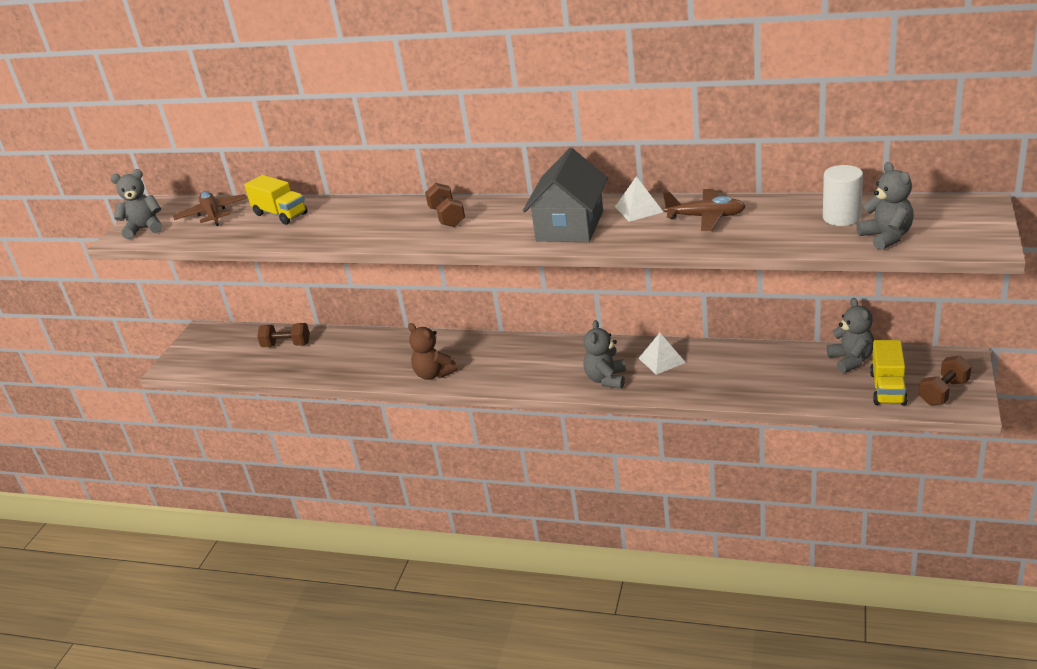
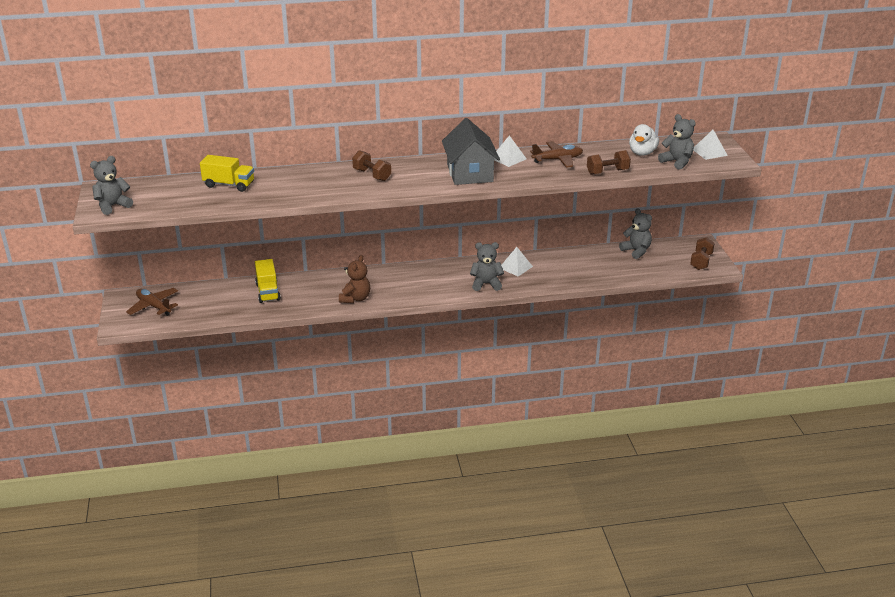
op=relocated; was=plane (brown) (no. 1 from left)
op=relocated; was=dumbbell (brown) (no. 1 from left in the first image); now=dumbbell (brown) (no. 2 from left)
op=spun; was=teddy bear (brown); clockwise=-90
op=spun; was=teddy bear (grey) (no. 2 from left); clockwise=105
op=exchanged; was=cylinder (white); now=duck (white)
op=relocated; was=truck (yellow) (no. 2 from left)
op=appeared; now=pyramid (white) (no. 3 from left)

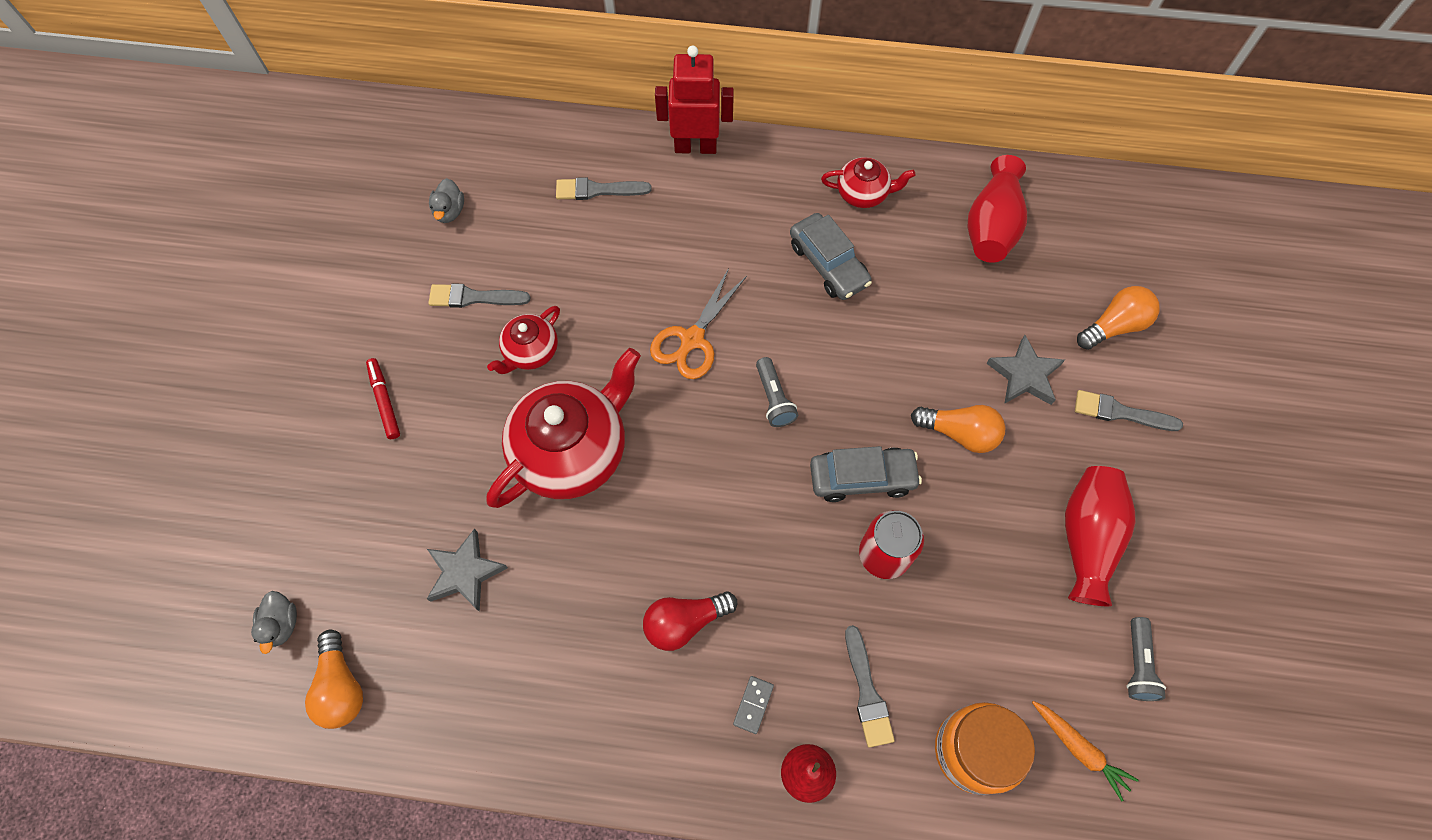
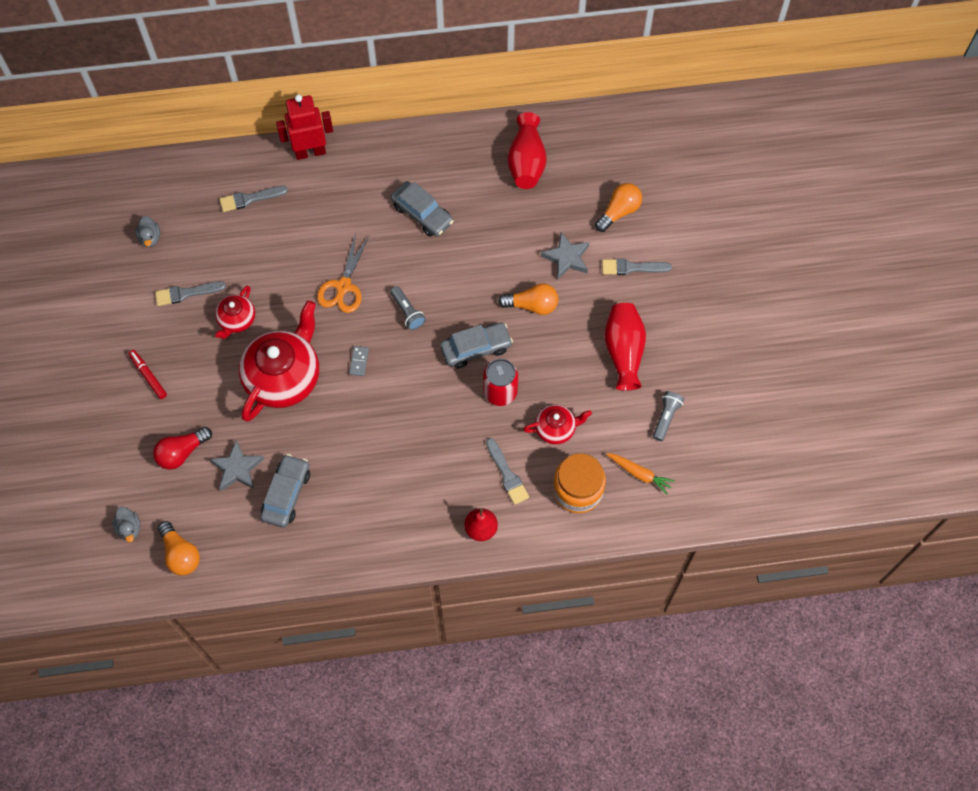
op=relocated; was=light bulb (red)
op=relocated; was=domino (grey)
op=relocated; was=teapot (red) (no. 3 from left)
op=spun; was=flashlight (grey) (no. 2 from left); clockwise=-150
op=appeared; now=car (grey) (no. 1 from left)

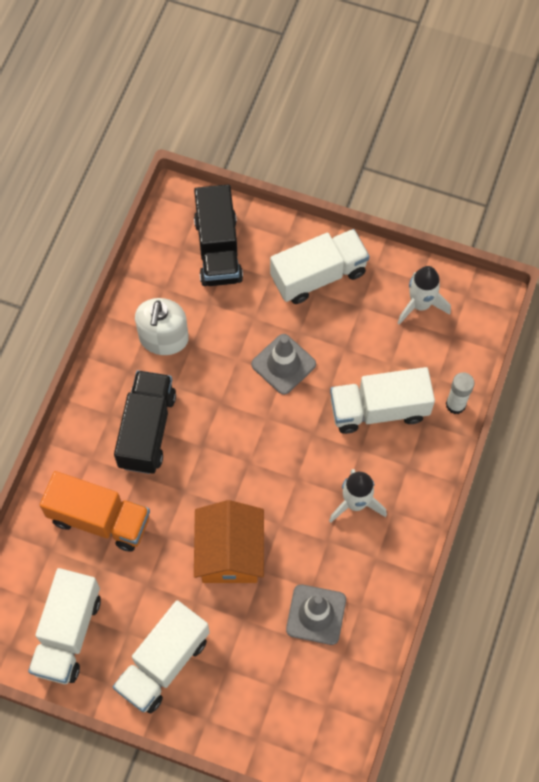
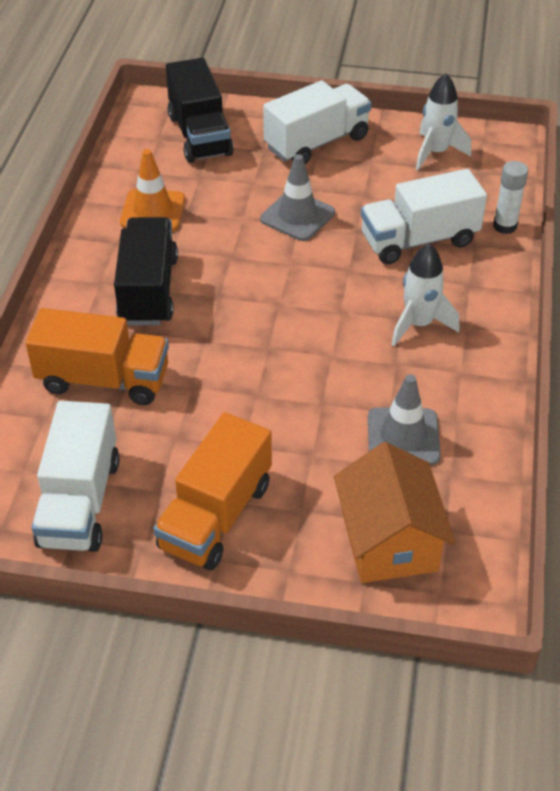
op=colour; was=truck (white) (no. 2 from left); now=truck (orange) (no. 2 from left)
op=exchanged; was=soap dispenser (white); now=traffic cone (orange)
op=relocated; was=house (orange)

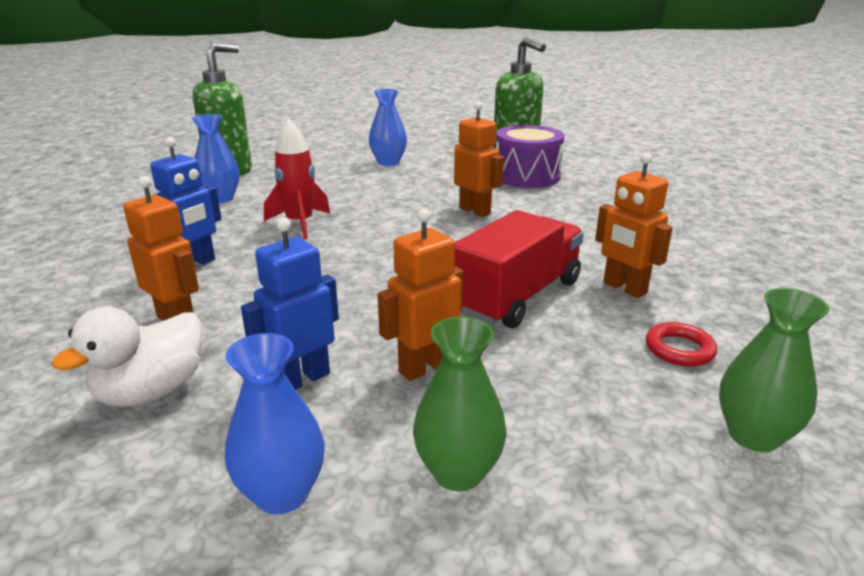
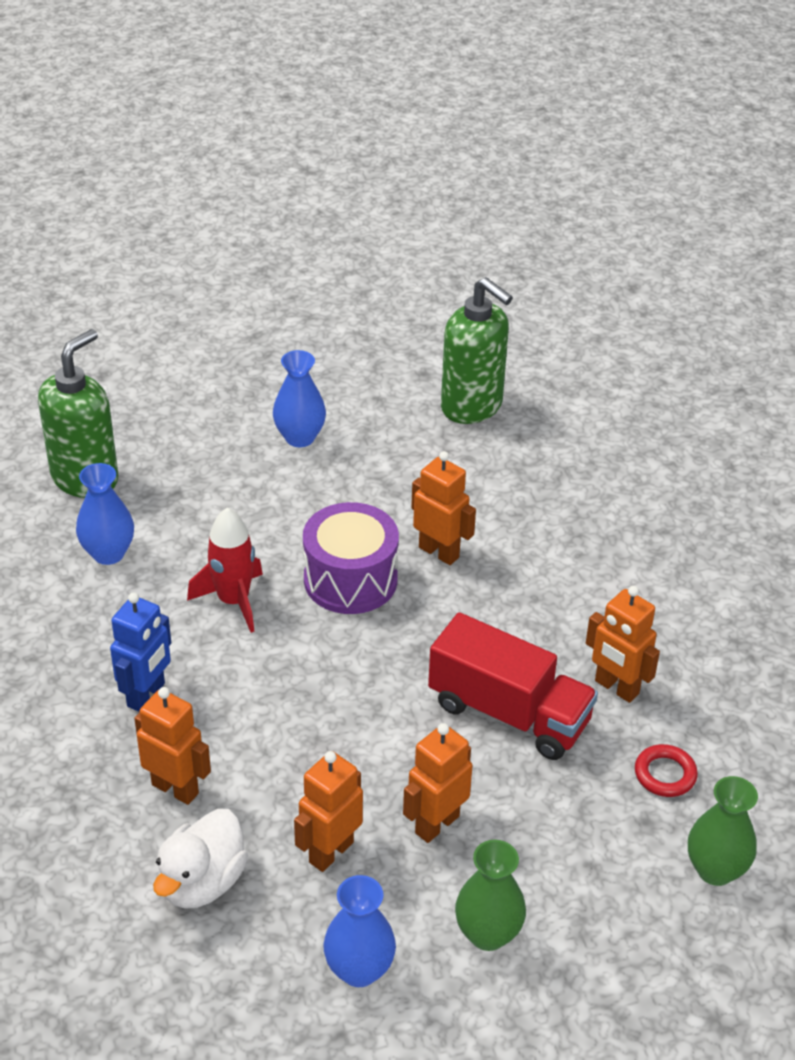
op=colour; was=robot (blue) (no. 2 from left); now=robot (orange) (no. 2 from left)
op=spun; was=truck (red); clockwise=90
op=relocated; was=drum (purple)

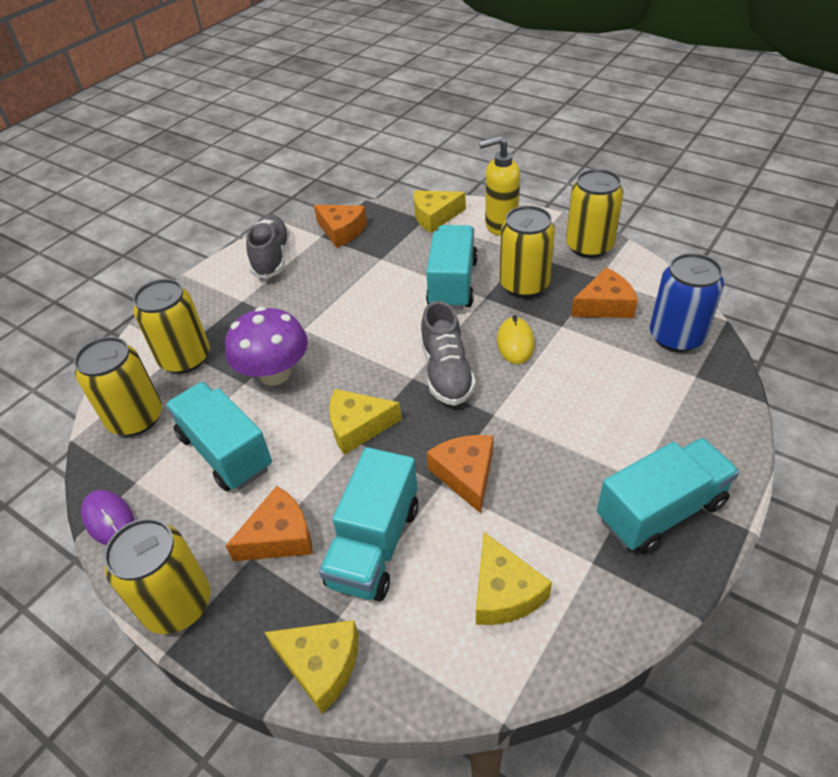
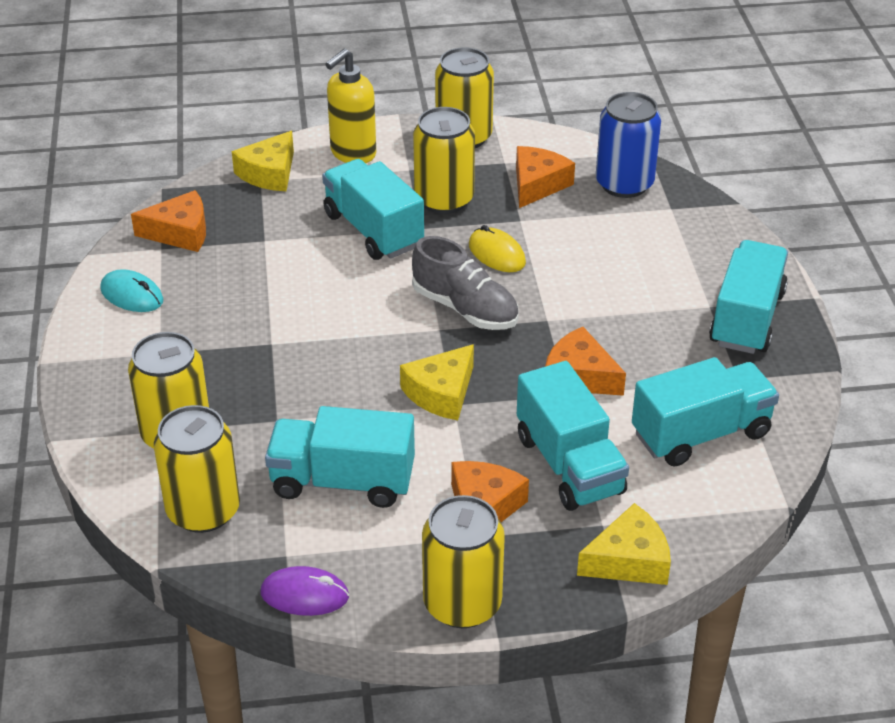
op=missing; was=mushroom (purple)
op=exchanged; was=shoe (grey) (no. 1 from left); now=mouse (turquoise)
op=exchanged; was=cheese (yellow) (no. 4 from left); now=truck (turquoise) (no. 4 from left)

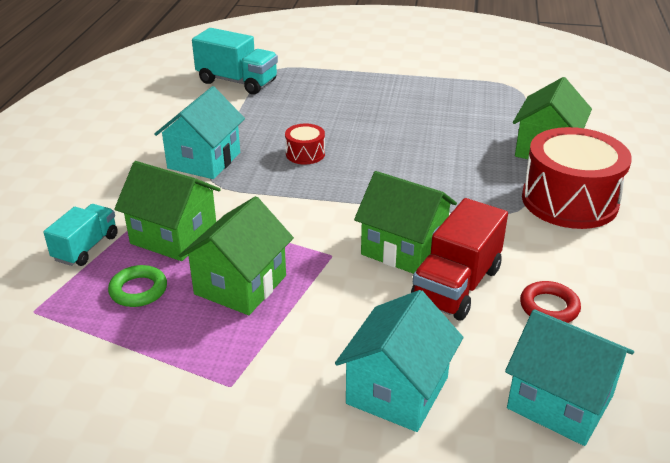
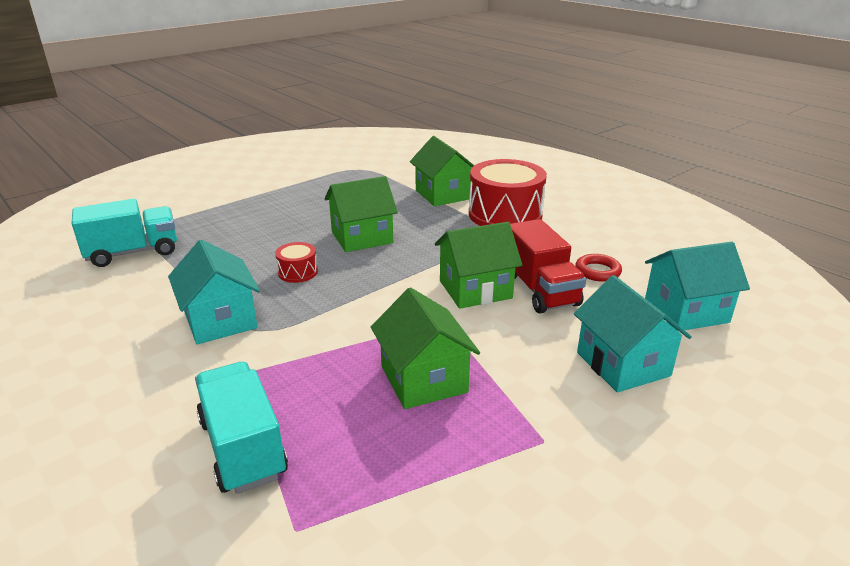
op=size; was=truck (turquoise) (no. 1 from left in the first image); ratio=1.55
op=missing; was=ring (green)
op=relocated; was=house (green) (no. 1 from left)

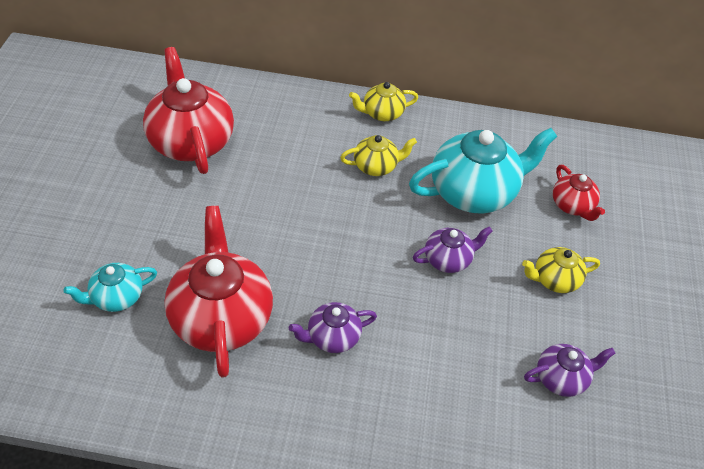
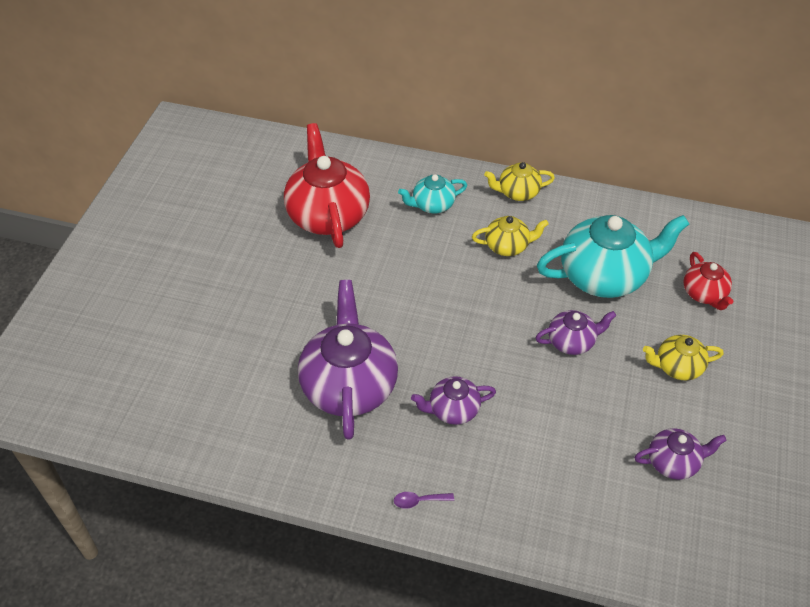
op=relocated; was=teapot (turquoise) (no. 1 from left)
op=colour; was=teapot (red) (no. 2 from left); now=teapot (purple) (no. 1 from left)
op=appeared; now=spoon (purple)

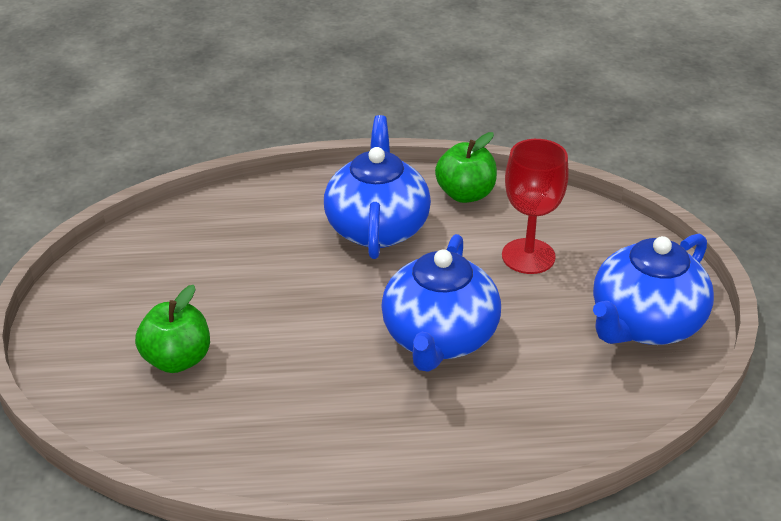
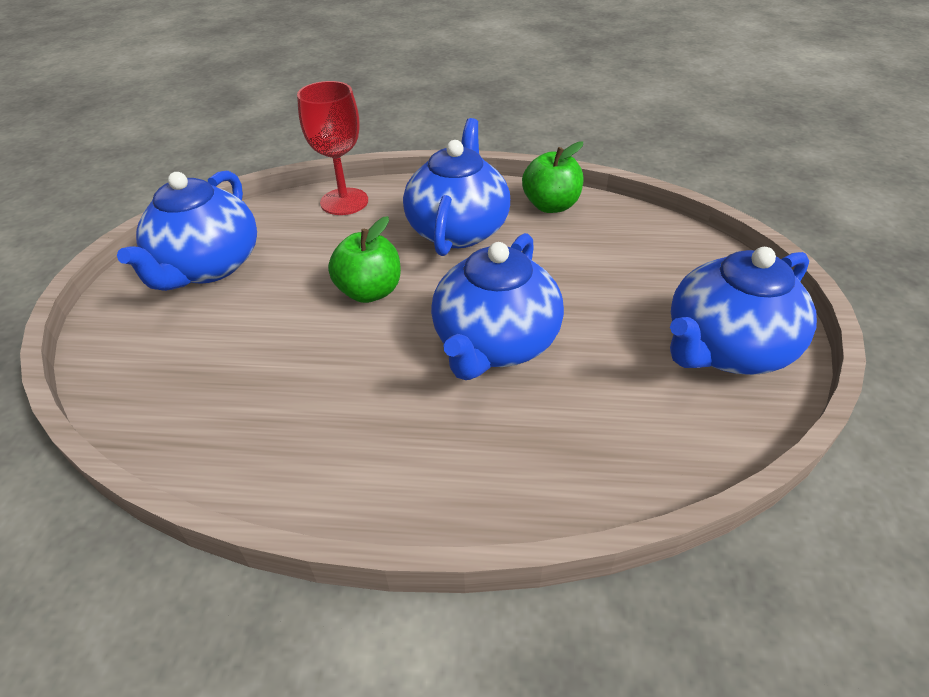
op=relocated; was=apple (green) (no. 1 from left)
op=relocated; was=goblet (red)
op=appeared; now=teapot (blue) (no. 1 from left)

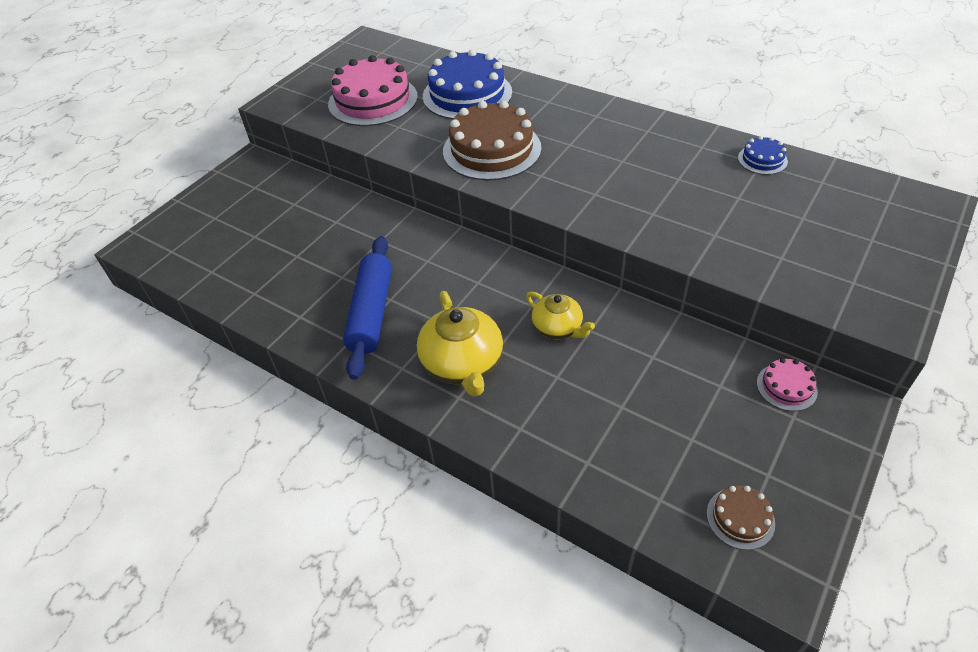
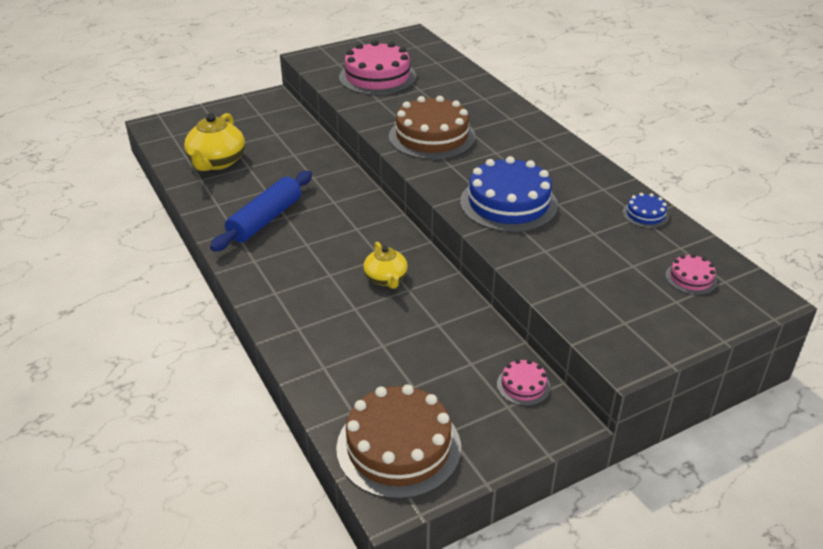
op=relocated; was=teapot (yellow) (no. 1 from left)
op=relocated; was=cake (blue) (no. 1 from left)
op=size; was=cake (brown) (no. 2 from left in the first image); ratio=2.17
op=appeared; now=cake (pink) (no. 3 from left)

